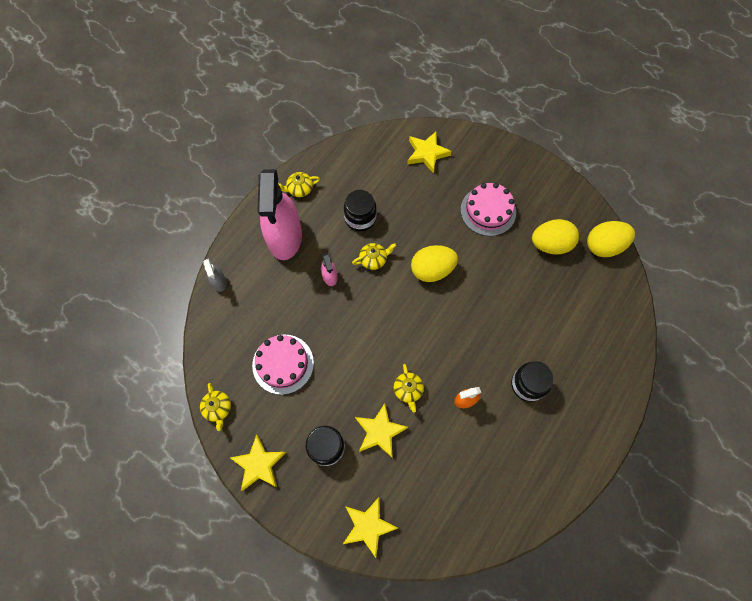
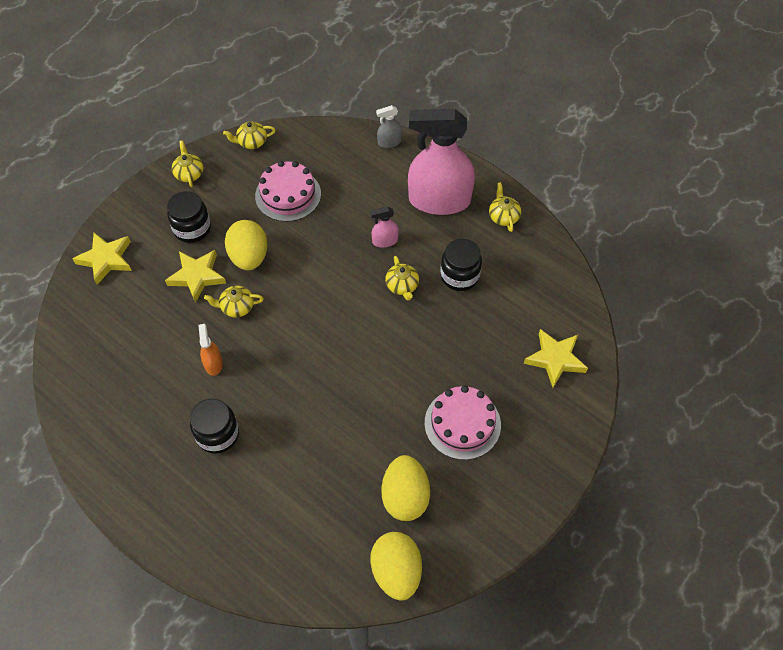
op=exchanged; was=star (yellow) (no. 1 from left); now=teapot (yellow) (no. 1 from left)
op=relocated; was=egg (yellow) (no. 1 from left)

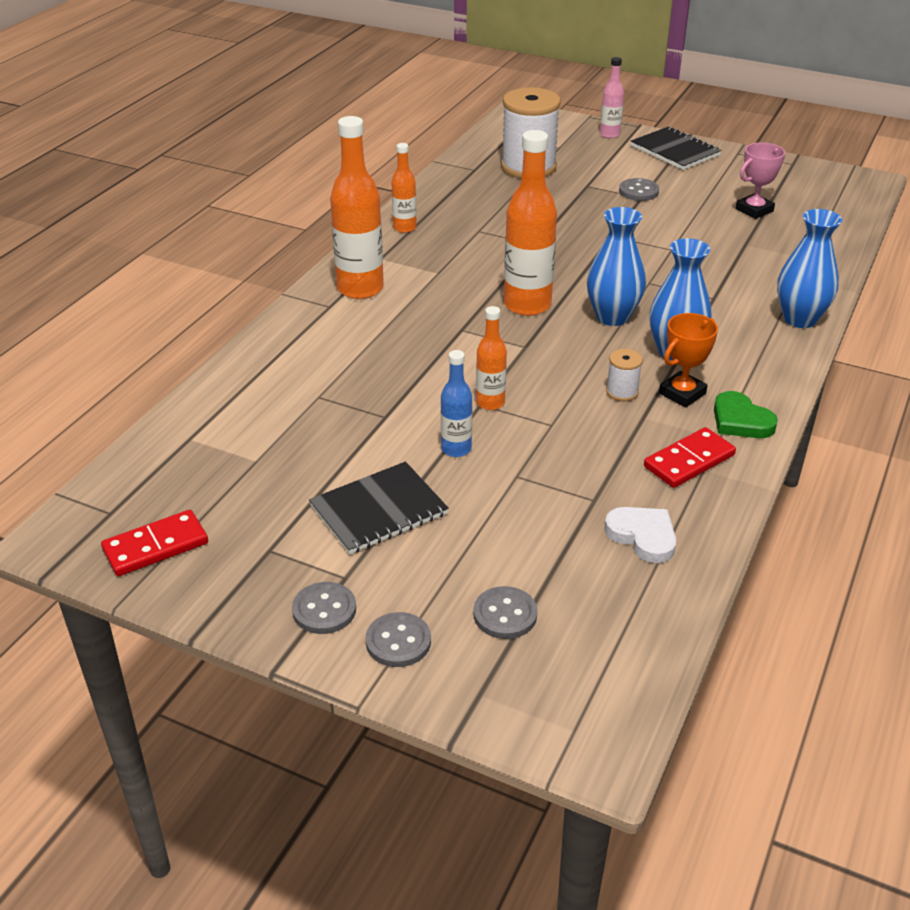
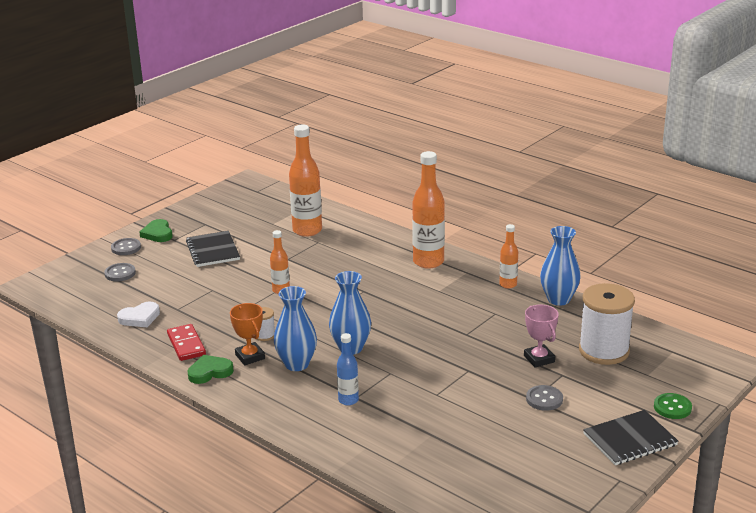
op=missing; was=domino (red) (no. 1 from left)
op=exchanged; was=button (grey) (no. 1 from left); now=heart (green) (no. 1 from left)
op=relocated; was=bottle (blue)
op=relocated; was=bottle (orange) (no. 4 from left in the first image); now=bottle (orange) (no. 2 from left)
op=exchanged; was=bottle (pink); now=button (green)
op=relocated; was=trophy (pink)
op=relocated; was=vase (blue) (no. 3 from left)

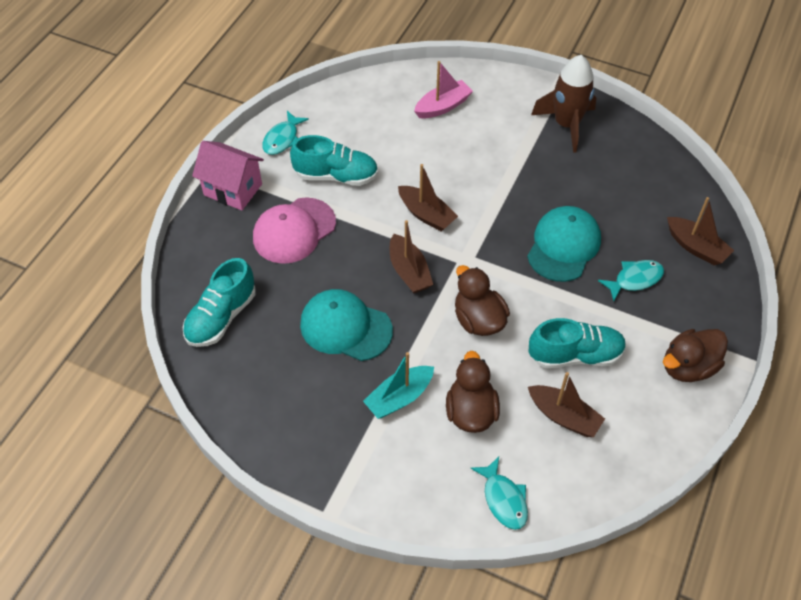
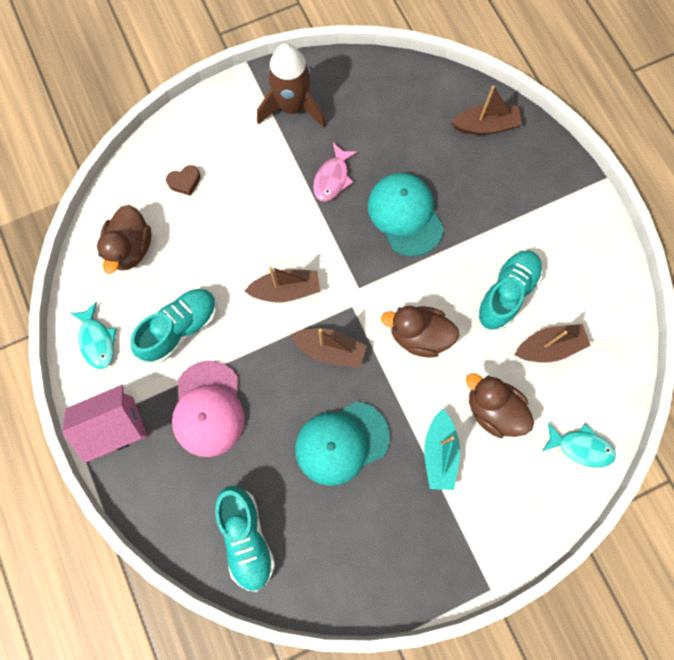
op=exchanged; was=boat (pink); now=heart (brown)
op=missing; was=fish (turquoise) (no. 3 from left)
op=relocated; was=duck (brown) (no. 3 from left in the first image); now=duck (brown) (no. 1 from left)
op=appeared; now=fish (pink)

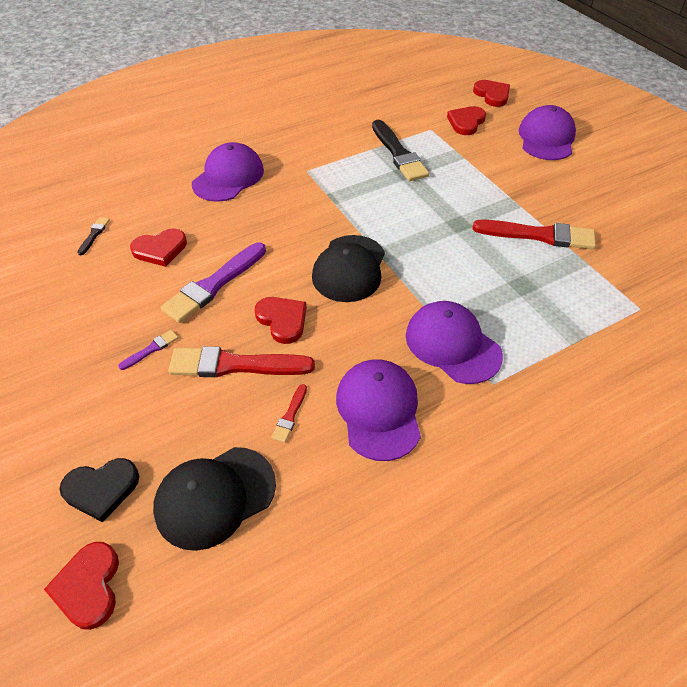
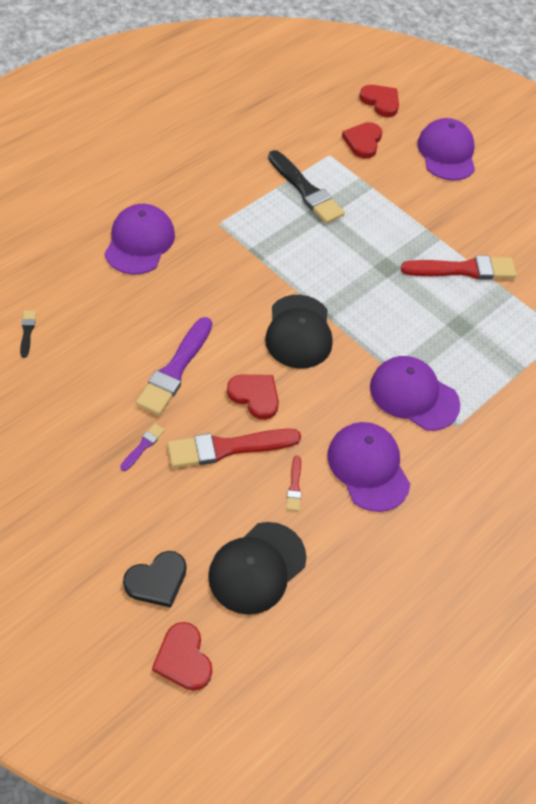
op=missing; was=heart (red) (no. 2 from left)

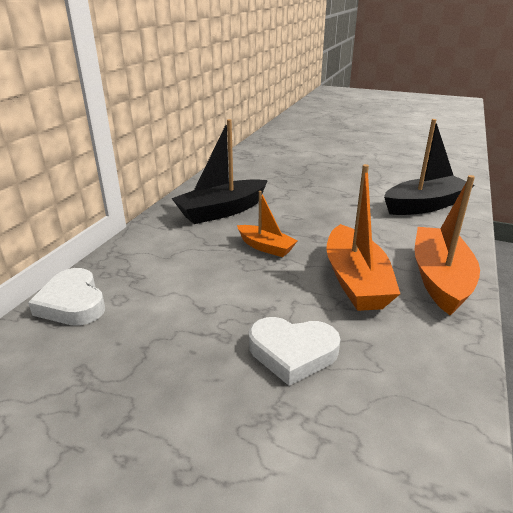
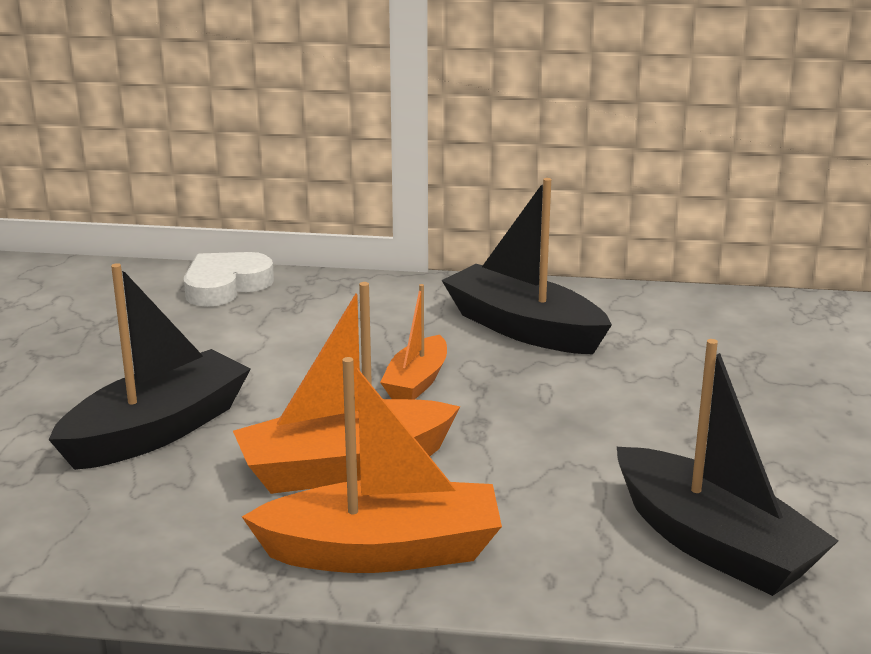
op=exchanged; was=heart (white) (no. 2 from left); now=boat (black) (no. 1 from left)

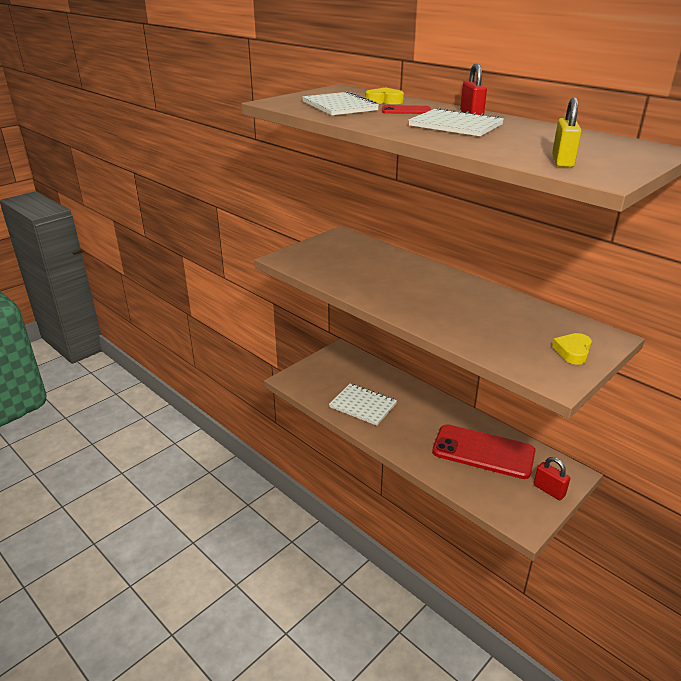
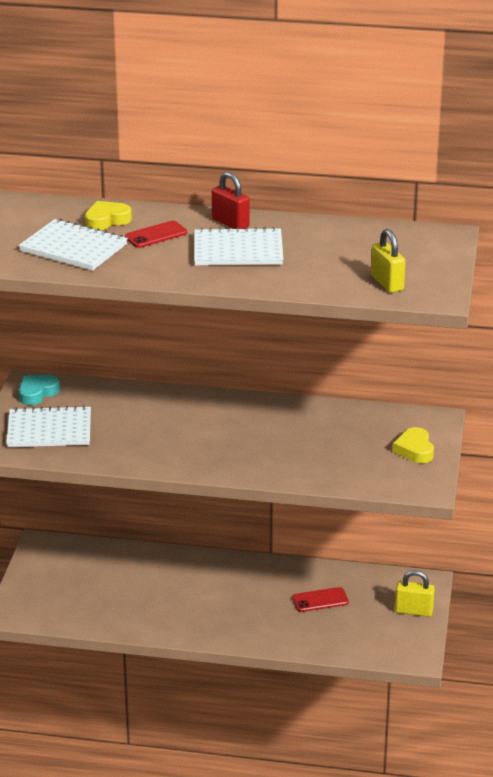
op=relocated; was=notebook (white) (no. 2 from left in the first image); now=notebook (white) (no. 1 from left)
op=size; was=phone (red) (no. 2 from left); ratio=0.43
op=colour; was=padlock (red) (no. 2 from left); now=padlock (yellow) (no. 2 from left)
op=appeared; now=heart (turquoise)

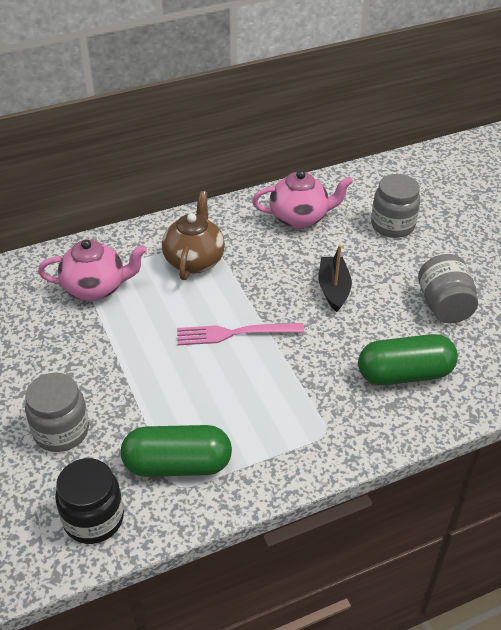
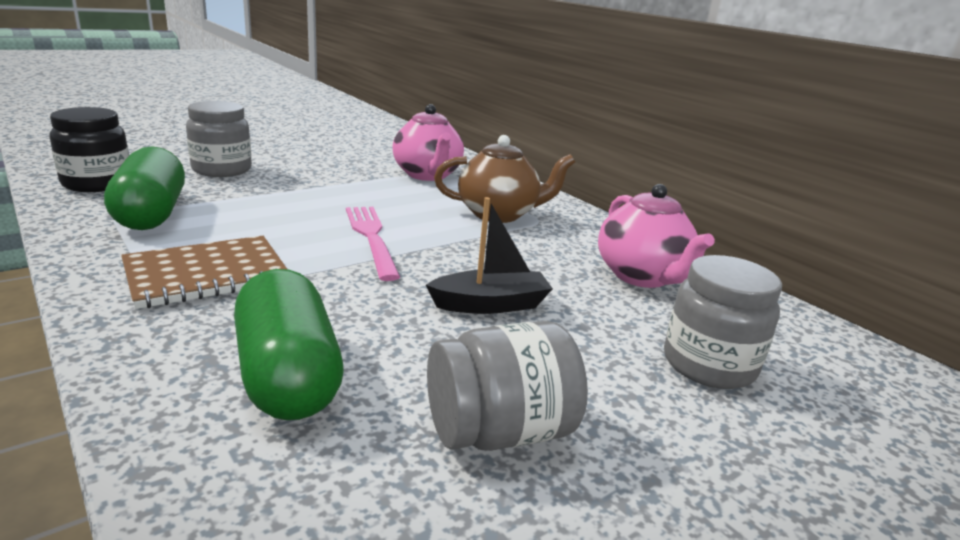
op=appeared; now=notebook (brown)

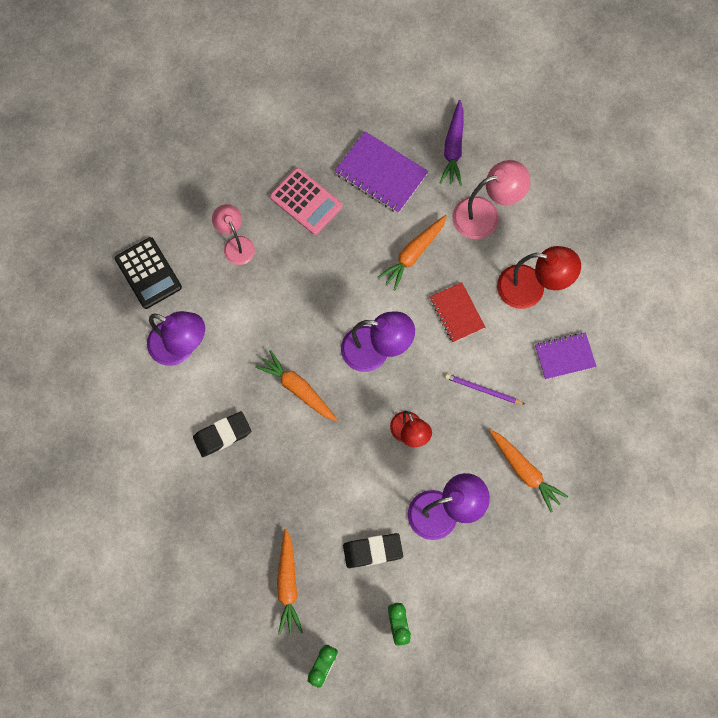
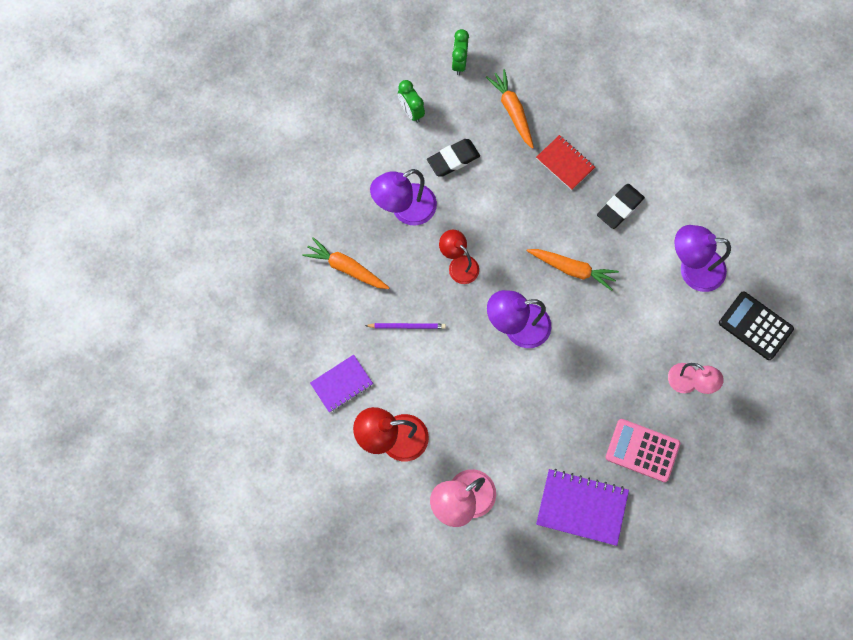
op=missing; was=carrot (orange) (no. 3 from left)
op=relocated; was=notebook (red)
op=missing; was=carrot (purple)

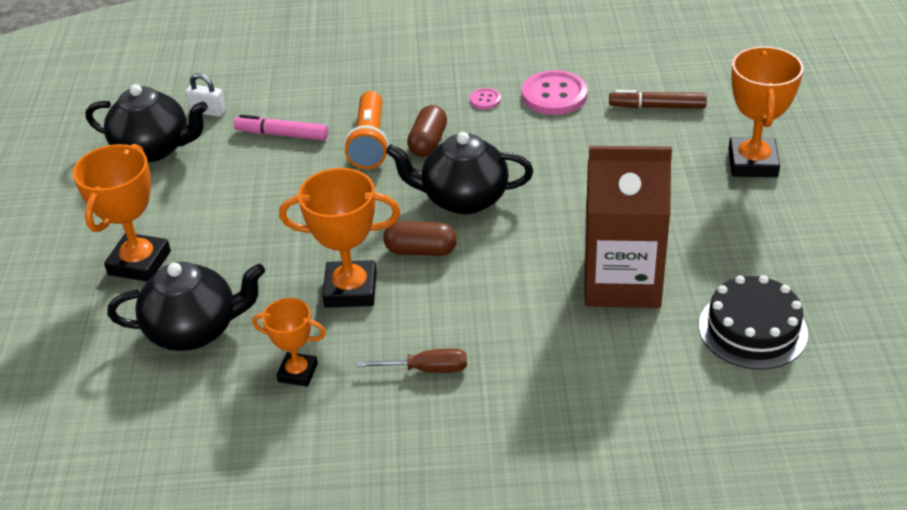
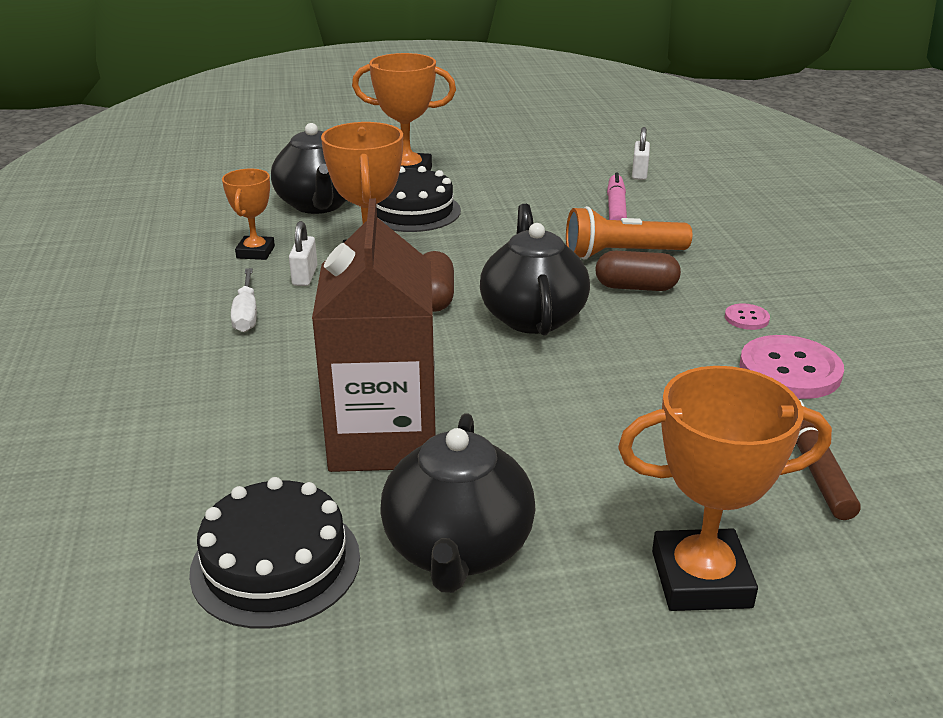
op=relocated; was=teapot (black) (no. 1 from left in the first image); now=teapot (black) (no. 2 from left)
op=colour; was=screwdriver (brown); now=screwdriver (white)
op=appeared; now=padlock (white) (no. 1 from left)
op=appeared; now=cake (black) (no. 2 from left)

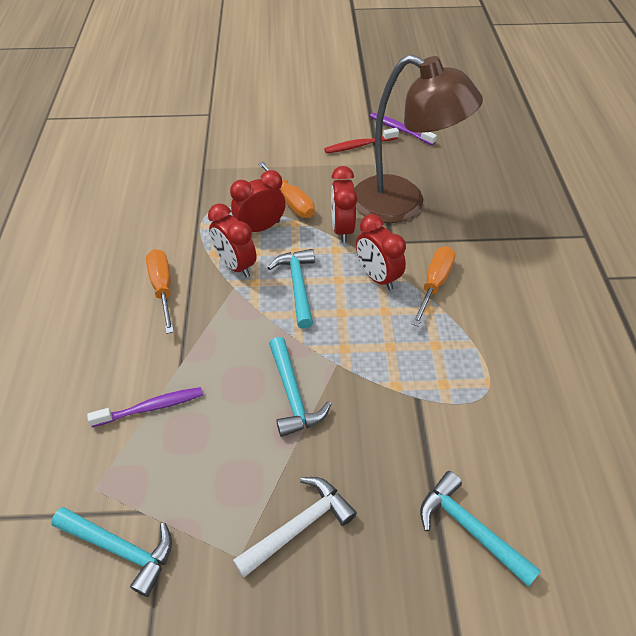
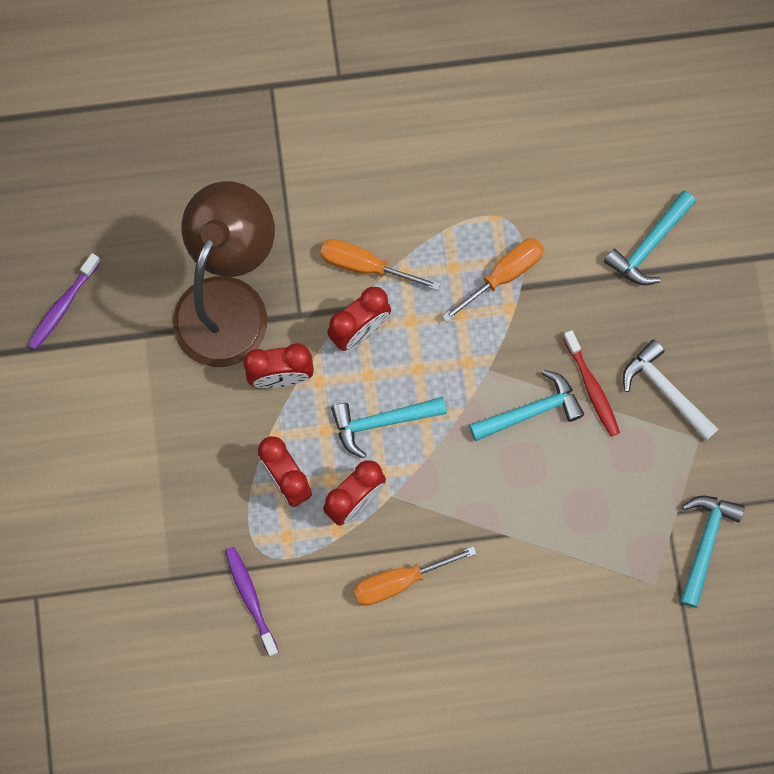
op=relocated; was=toothbrush (purple) (no. 1 from left in the first image); now=toothbrush (purple) (no. 2 from left)
op=relocated; was=screwdriver (orange) (no. 2 from left in the first image); now=screwdriver (orange) (no. 3 from left)
op=relocated; was=toothbrush (red)

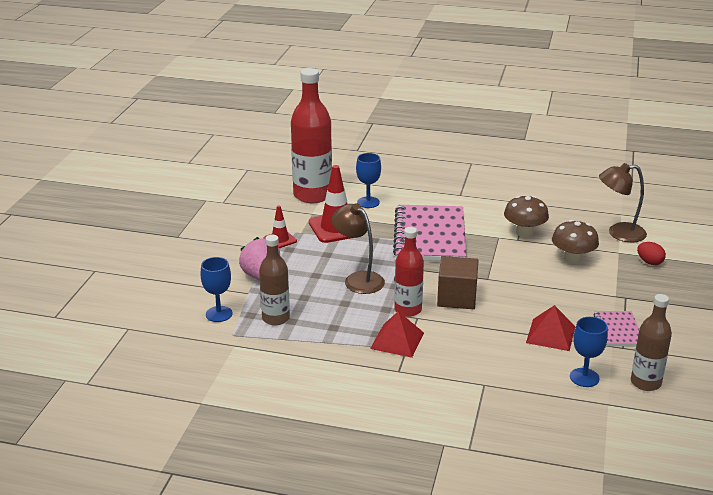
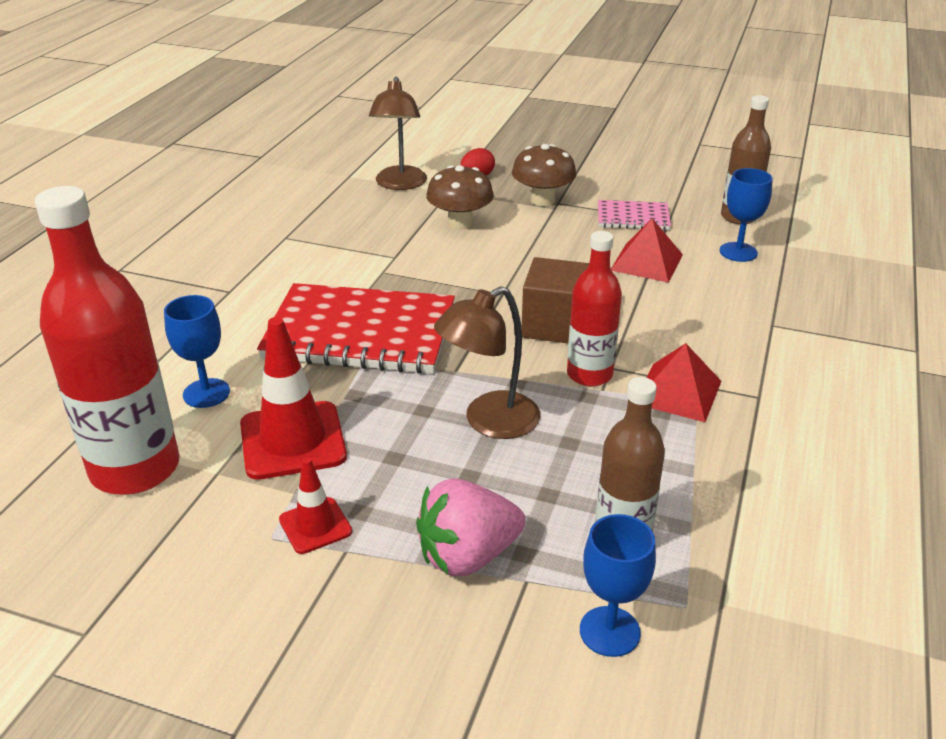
op=colour; was=notebook (pink) (no. 1 from left); now=notebook (red)
op=relocated; was=mushroom (brown) (no. 1 from left in the first image); now=mushroom (brown) (no. 2 from left)

